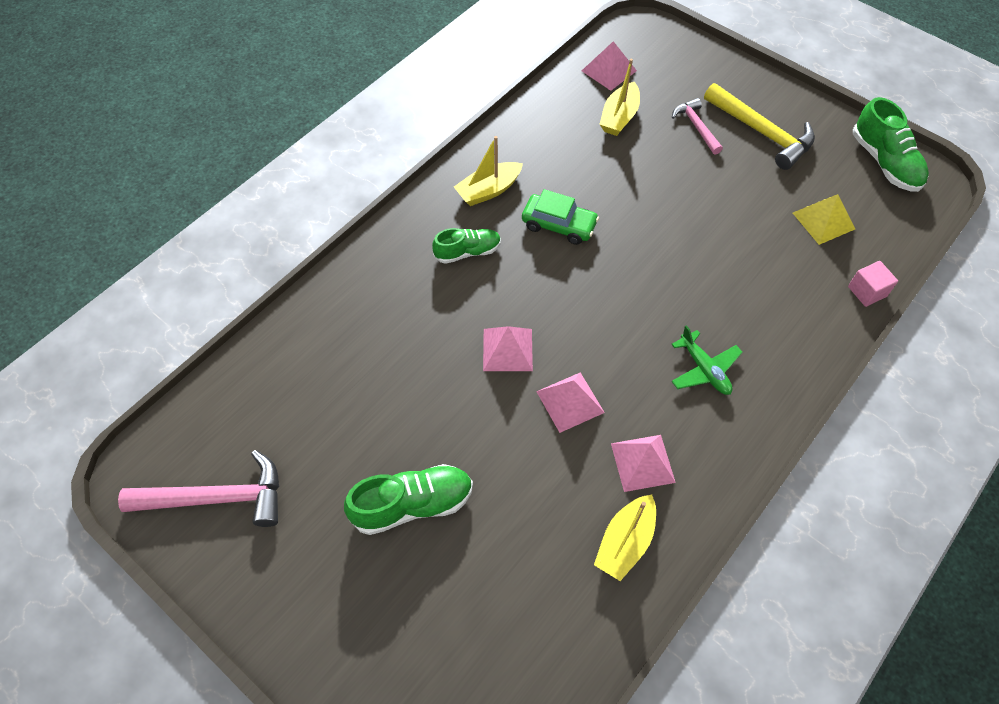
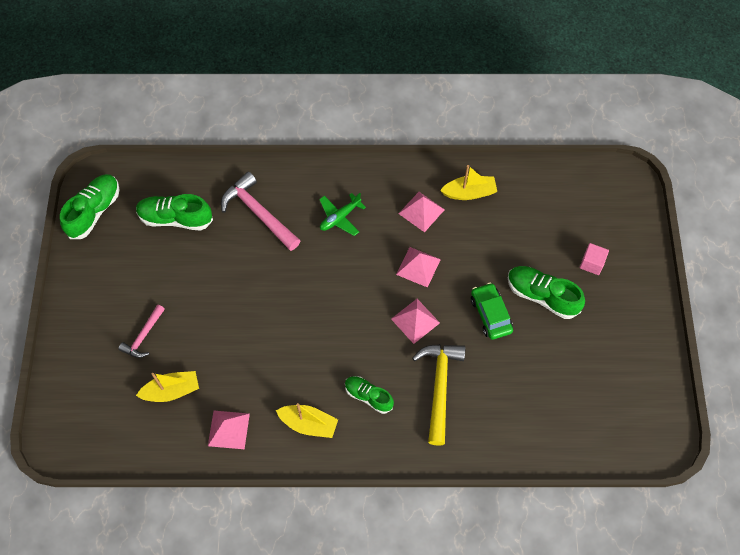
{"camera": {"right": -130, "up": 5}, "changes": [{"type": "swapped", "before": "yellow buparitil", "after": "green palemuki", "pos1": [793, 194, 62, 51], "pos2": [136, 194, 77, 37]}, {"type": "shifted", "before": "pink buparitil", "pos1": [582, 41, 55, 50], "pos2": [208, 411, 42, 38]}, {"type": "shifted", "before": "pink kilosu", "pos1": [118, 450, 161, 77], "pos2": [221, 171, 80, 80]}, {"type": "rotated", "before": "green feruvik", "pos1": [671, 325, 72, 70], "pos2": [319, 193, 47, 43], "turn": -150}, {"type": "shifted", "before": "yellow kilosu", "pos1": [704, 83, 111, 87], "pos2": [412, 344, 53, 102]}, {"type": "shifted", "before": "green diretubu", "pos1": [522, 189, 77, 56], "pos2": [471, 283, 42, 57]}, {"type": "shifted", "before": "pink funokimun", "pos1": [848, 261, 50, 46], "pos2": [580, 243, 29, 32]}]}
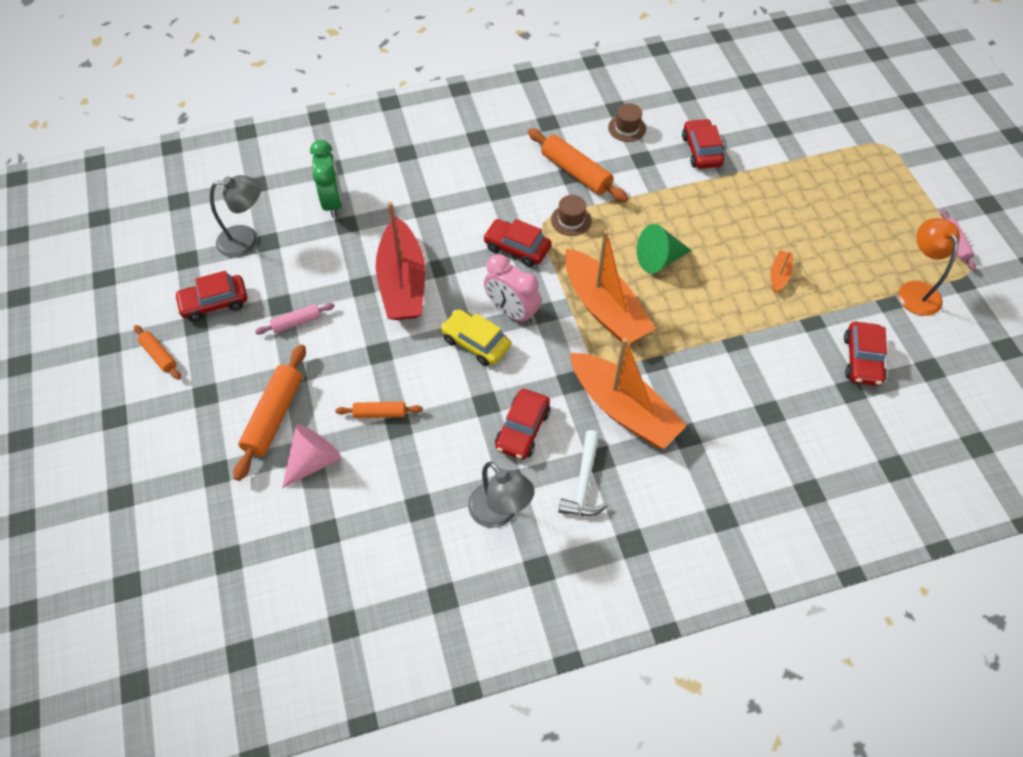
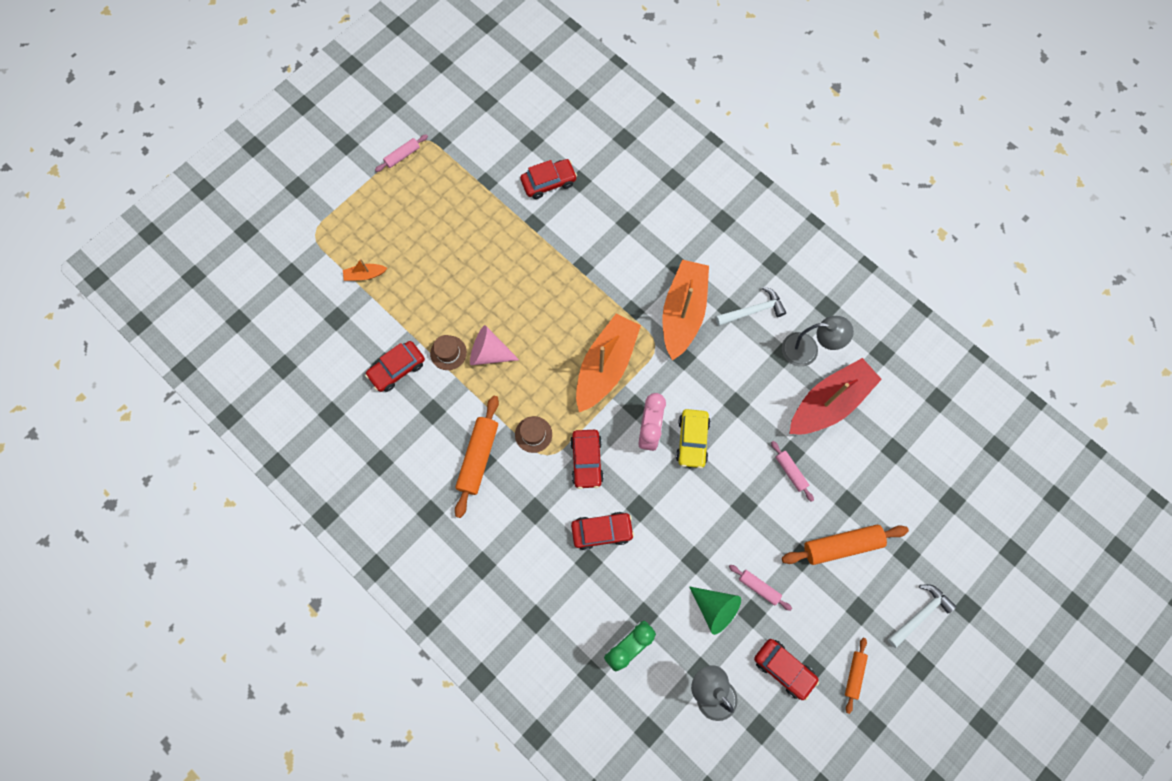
{"camera": {"right": -120, "up": 15}, "changes": [{"type": "shifted", "before": "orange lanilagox", "pos1": [771, 250, 22, 43], "pos2": [343, 259, 44, 22]}, {"type": "shifted", "before": "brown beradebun", "pos1": [608, 103, 38, 39], "pos2": [430, 335, 37, 35]}, {"type": "shifted", "before": "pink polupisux", "pos1": [282, 424, 59, 64], "pos2": [470, 325, 49, 40]}, {"type": "shifted", "before": "red diretubu", "pos1": [495, 389, 55, 71], "pos2": [571, 512, 63, 38]}, {"type": "shifted", "before": "green polupisux", "pos1": [637, 224, 55, 49], "pos2": [689, 586, 52, 49]}, {"type": "repainted", "before": "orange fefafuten", "after": "pink fefafuten", "pos1": [335, 402, 88, 16], "pos2": [771, 441, 43, 61]}, {"type": "rotated", "before": "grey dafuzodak", "pos1": [468, 462, 67, 66], "pos2": [782, 316, 72, 51], "turn": 75}, {"type": "shifted", "before": "red lanilagox", "pos1": [376, 202, 49, 118], "pos2": [789, 358, 93, 76]}, {"type": "new", "after": "white kilosu", "pos2": [887, 584, 69, 64]}, {"type": "gone", "before": "orange dafuzodak", "pos1": [899, 218, 61, 98]}]}
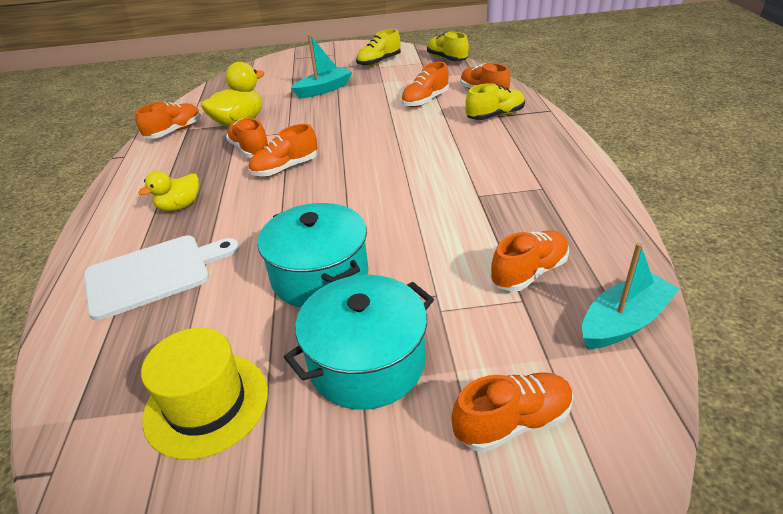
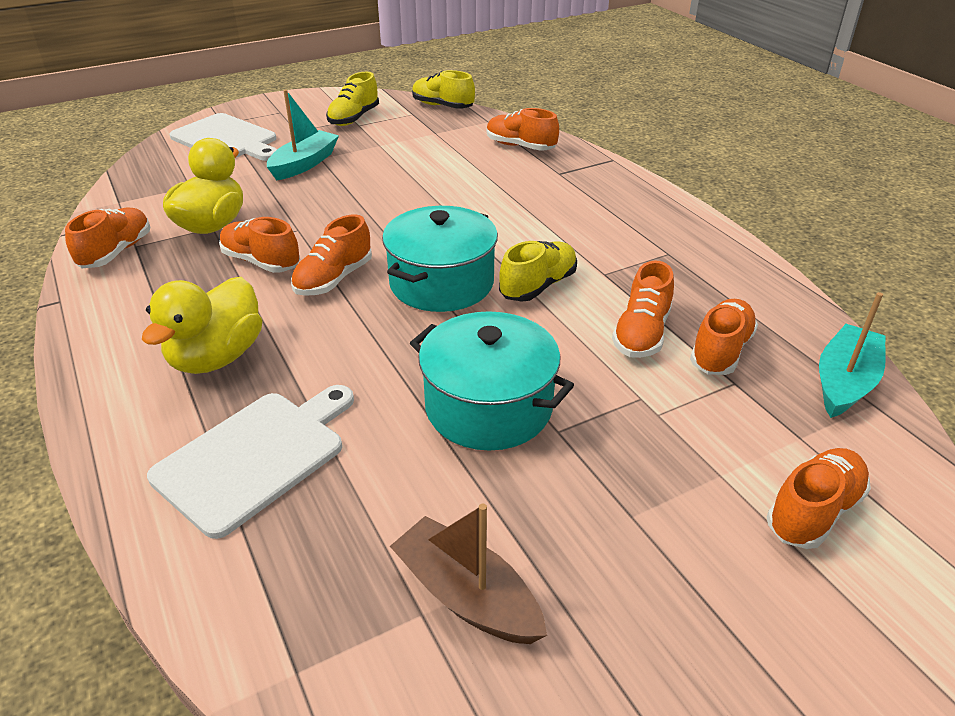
{"camera": {"right": -25, "up": 0}, "changes": [{"type": "scaled", "before": "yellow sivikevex", "pos1": [138, 171, 61, 40], "pos2": [142, 277, 120, 97], "scale": 1.58}, {"type": "new", "after": "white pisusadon", "pos2": [169, 113, 108, 48]}, {"type": "shifted", "before": "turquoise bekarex", "pos1": [284, 275, 150, 135], "pos2": [382, 206, 116, 106]}, {"type": "swapped", "before": "yellow beradebun", "after": "brown lanilagox", "pos1": [141, 328, 127, 132], "pos2": [390, 503, 157, 141]}, {"type": "shifted", "before": "yellow palemuki", "pos1": [465, 83, 60, 37], "pos2": [499, 241, 78, 60]}, {"type": "shifted", "before": "orange palemuki", "pos1": [401, 62, 48, 45], "pos2": [612, 261, 62, 97]}]}
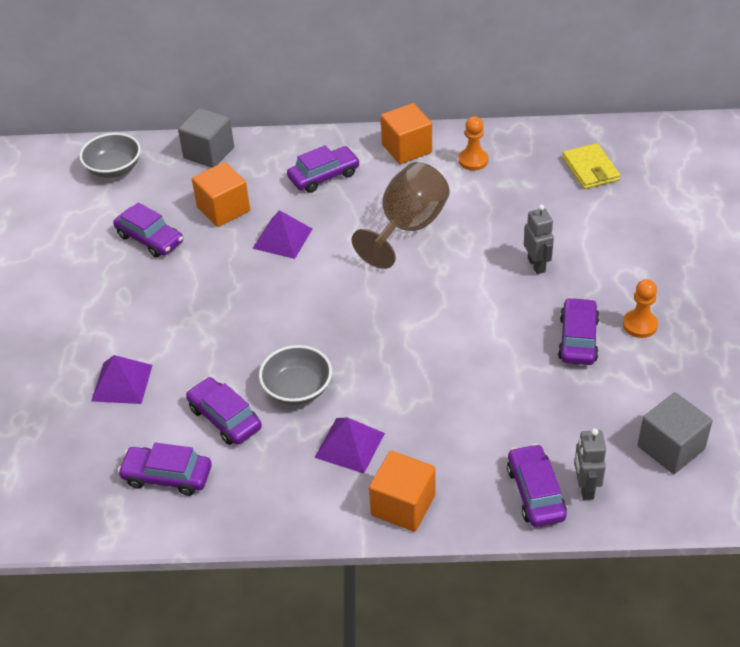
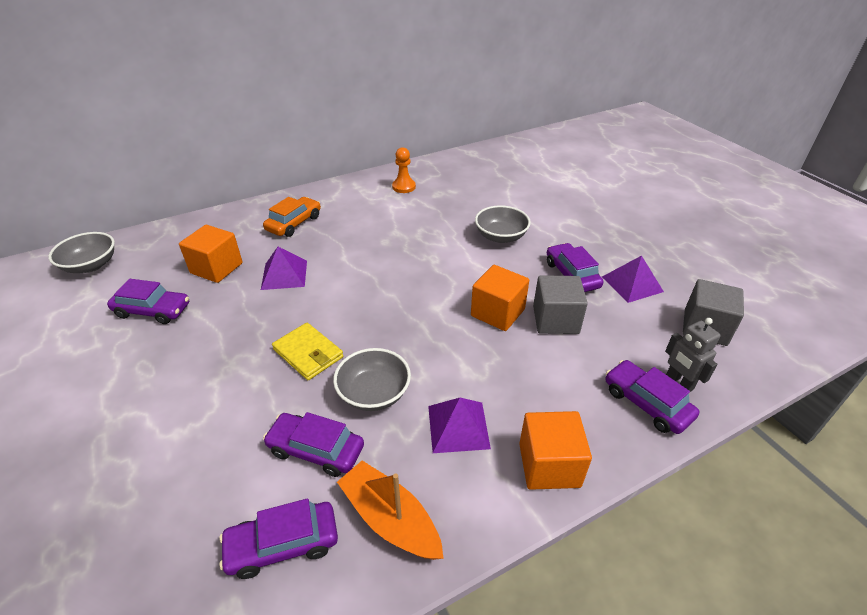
{"camera": {"right": -30, "up": -5}, "changes": [{"type": "repainted", "before": "purple diretubu", "after": "orange diretubu", "pos1": [287, 145, 73, 48], "pos2": [263, 197, 58, 40]}, {"type": "shifted", "before": "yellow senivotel", "pos1": [562, 143, 58, 46], "pos2": [272, 323, 72, 57]}, {"type": "new", "after": "orange lanilagox", "pos2": [337, 461, 107, 99]}, {"type": "shifted", "before": "orange funokimun", "pos1": [381, 103, 51, 61], "pos2": [471, 265, 58, 66]}, {"type": "swapped", "before": "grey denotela", "after": "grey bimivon", "pos1": [524, 205, 30, 69], "pos2": [475, 205, 56, 38]}, {"type": "shifted", "before": "grey funokimun", "pos1": [178, 108, 56, 60], "pos2": [533, 275, 55, 59]}, {"type": "shifted", "before": "purple buparitil", "pos1": [91, 355, 61, 49], "pos2": [602, 256, 62, 47]}, {"type": "gone", "before": "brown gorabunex", "pos1": [351, 162, 99, 107]}, {"type": "gone", "before": "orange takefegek", "pos1": [623, 279, 35, 59]}]}
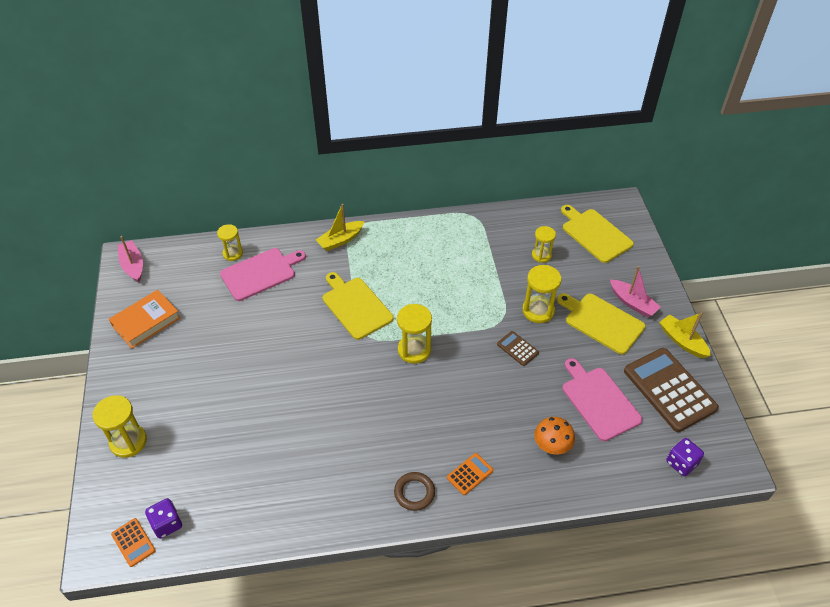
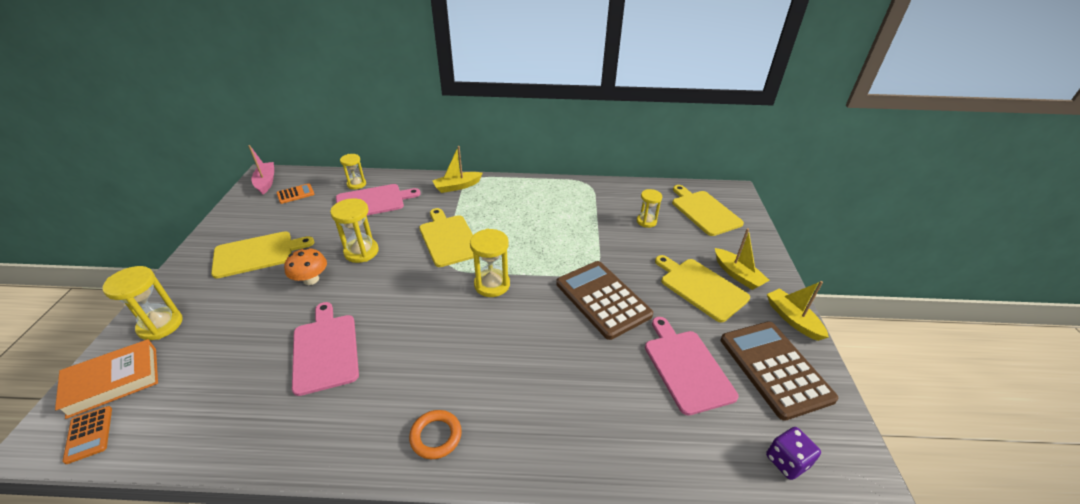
{"camera": {"right": 10, "up": -10}, "changes": [{"type": "shifted", "before": "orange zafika", "pos1": [109, 290, 71, 59], "pos2": [55, 339, 103, 80]}, {"type": "new", "after": "yellow pisusadon", "pos2": [211, 231, 103, 48]}, {"type": "shifted", "before": "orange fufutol", "pos1": [447, 453, 46, 42], "pos2": [276, 183, 38, 21]}, {"type": "shifted", "before": "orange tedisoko", "pos1": [534, 417, 41, 38], "pos2": [284, 248, 43, 37]}, {"type": "new", "after": "pink pisusadon", "pos2": [292, 302, 67, 94]}, {"type": "shifted", "before": "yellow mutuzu", "pos1": [522, 265, 40, 58], "pos2": [330, 198, 49, 65]}, {"type": "repainted", "before": "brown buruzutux", "after": "orange buruzutux", "pos1": [394, 472, 41, 39], "pos2": [409, 410, 53, 49]}, {"type": "scaled", "before": "brown fufutol", "pos1": [497, 331, 42, 35], "pos2": [556, 261, 97, 79], "scale": 2.19}, {"type": "repainted", "before": "pink lanilagox", "after": "yellow lanilagox", "pos1": [610, 266, 51, 51], "pos2": [715, 228, 55, 62]}, {"type": "gone", "before": "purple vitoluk", "pos1": [145, 498, 37, 41]}]}
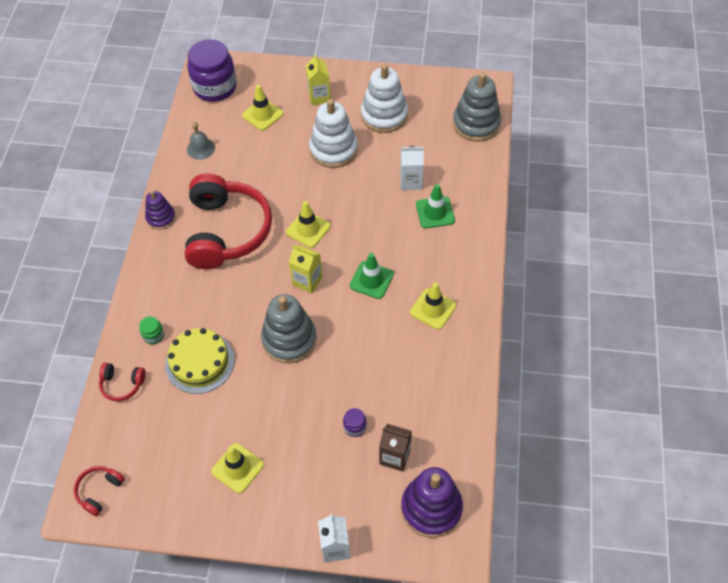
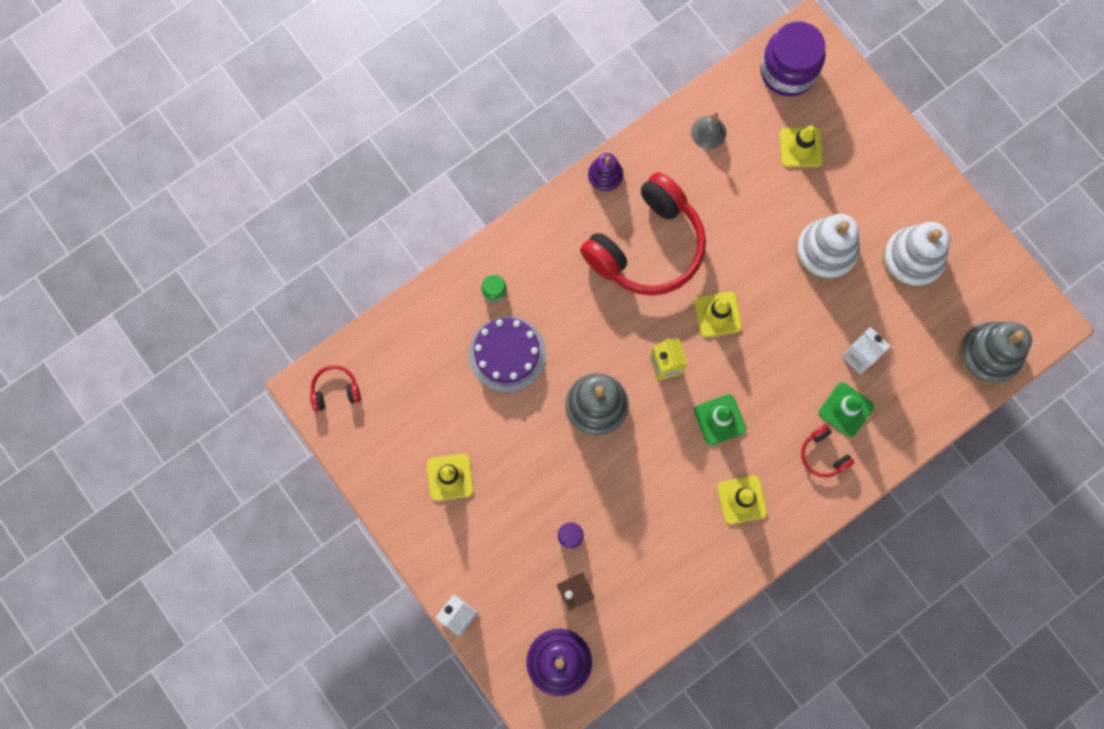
{"camera": {"right": 45, "up": 20}, "changes": [{"type": "repainted", "before": "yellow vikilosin", "after": "purple vikilosin", "pos1": [165, 328, 69, 66], "pos2": [468, 316, 78, 76]}, {"type": "shifted", "before": "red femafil", "pos1": [99, 363, 47, 38], "pos2": [801, 424, 53, 53]}, {"type": "gone", "before": "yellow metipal", "pos1": [306, 54, 25, 51]}]}
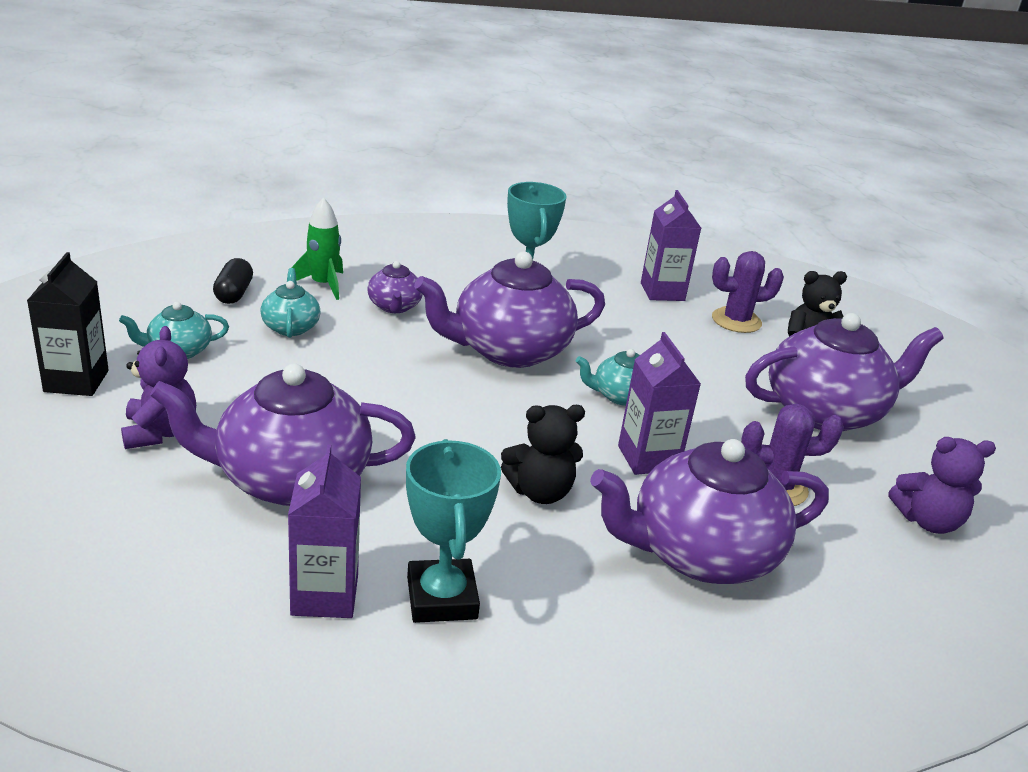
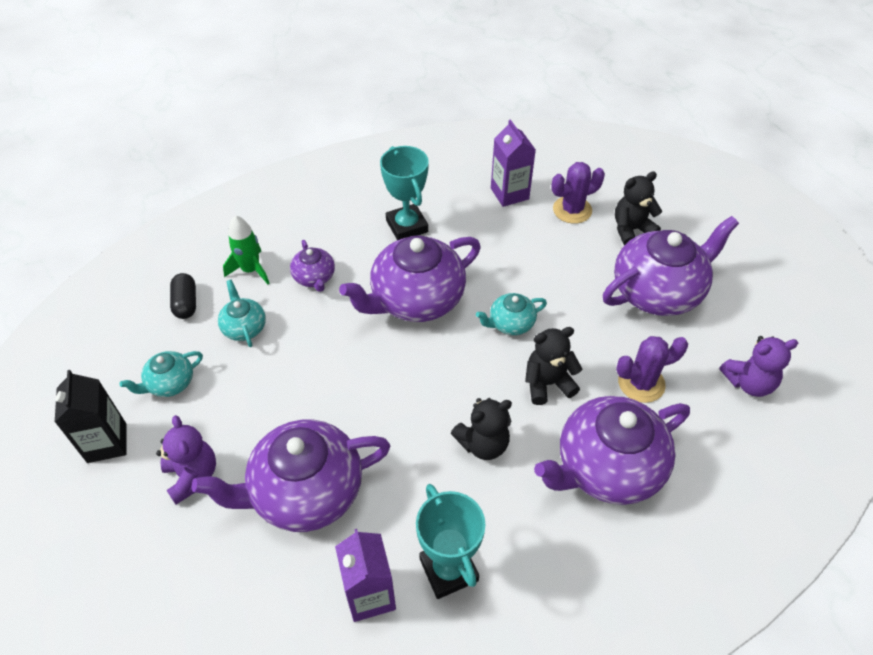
{"camera": {"right": -10, "up": 20}, "changes": [{"type": "swapped", "before": "purple metipal", "after": "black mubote", "pos1": [618, 332, 83, 143], "pos2": [525, 327, 57, 78]}]}
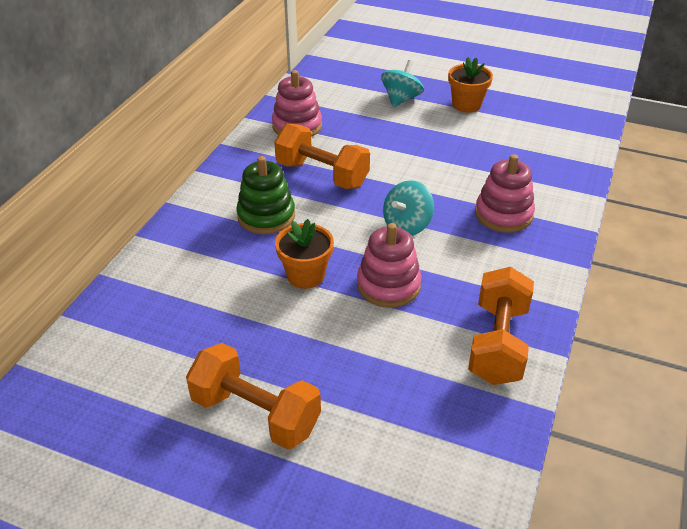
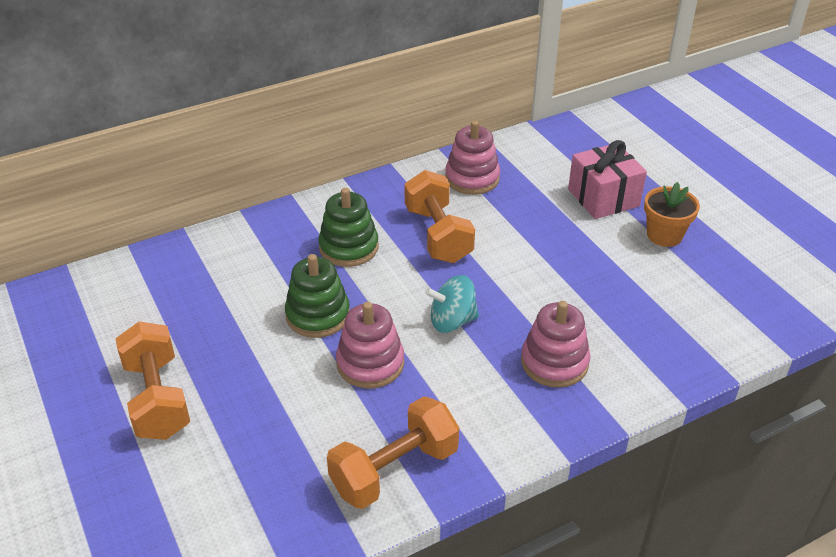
{"camera": {"right": 40, "up": 0}, "changes": [{"type": "swapped", "before": "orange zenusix", "after": "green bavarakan", "pos1": [275, 219, 59, 70], "pos2": [285, 254, 65, 84]}, {"type": "swapped", "before": "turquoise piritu", "after": "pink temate", "pos1": [381, 60, 43, 47], "pos2": [568, 140, 79, 79]}]}
